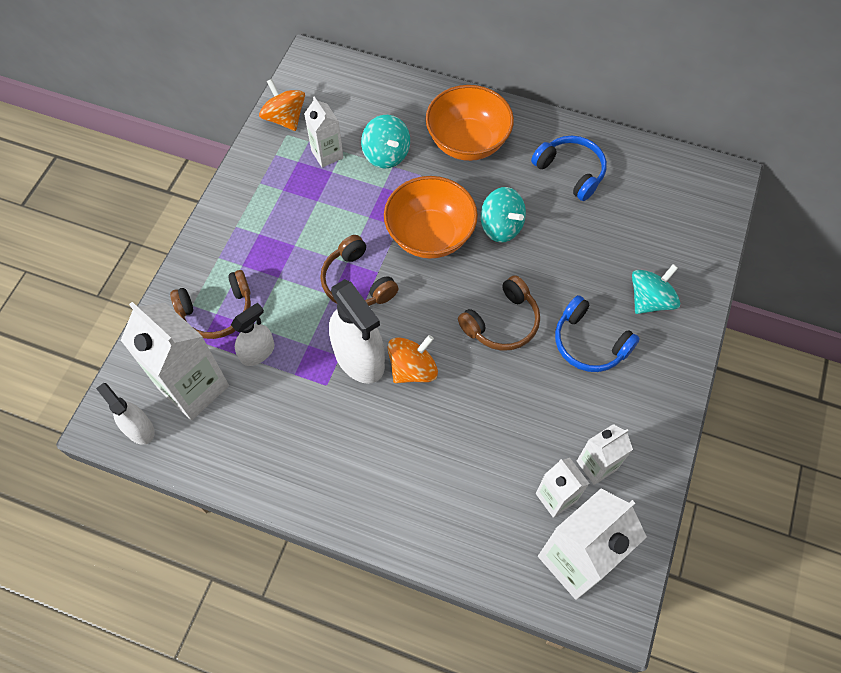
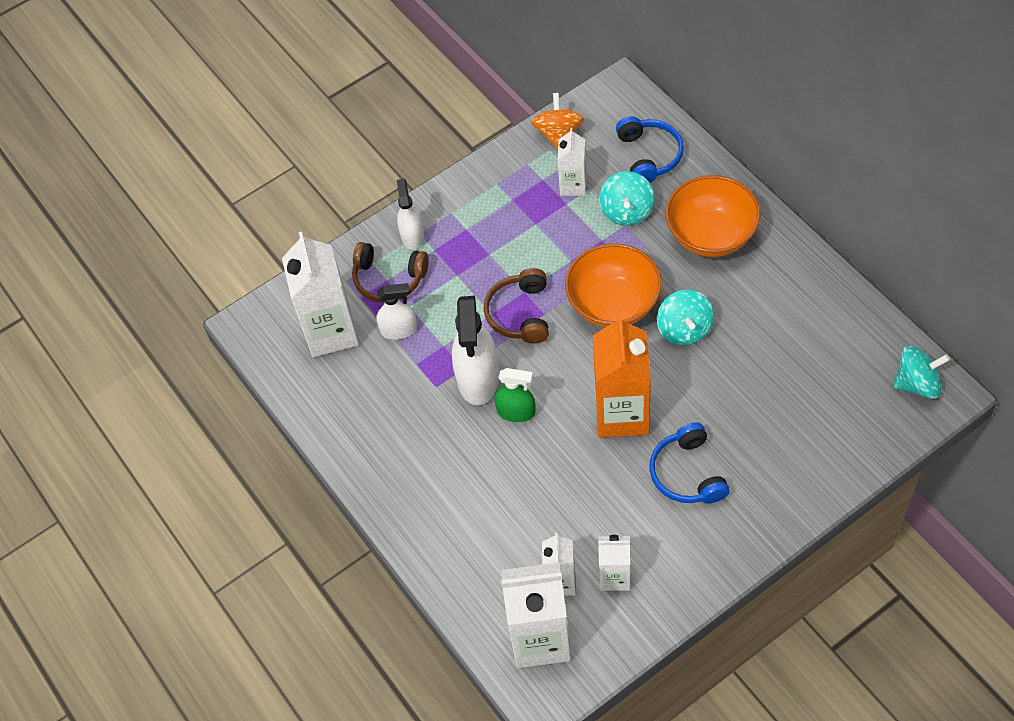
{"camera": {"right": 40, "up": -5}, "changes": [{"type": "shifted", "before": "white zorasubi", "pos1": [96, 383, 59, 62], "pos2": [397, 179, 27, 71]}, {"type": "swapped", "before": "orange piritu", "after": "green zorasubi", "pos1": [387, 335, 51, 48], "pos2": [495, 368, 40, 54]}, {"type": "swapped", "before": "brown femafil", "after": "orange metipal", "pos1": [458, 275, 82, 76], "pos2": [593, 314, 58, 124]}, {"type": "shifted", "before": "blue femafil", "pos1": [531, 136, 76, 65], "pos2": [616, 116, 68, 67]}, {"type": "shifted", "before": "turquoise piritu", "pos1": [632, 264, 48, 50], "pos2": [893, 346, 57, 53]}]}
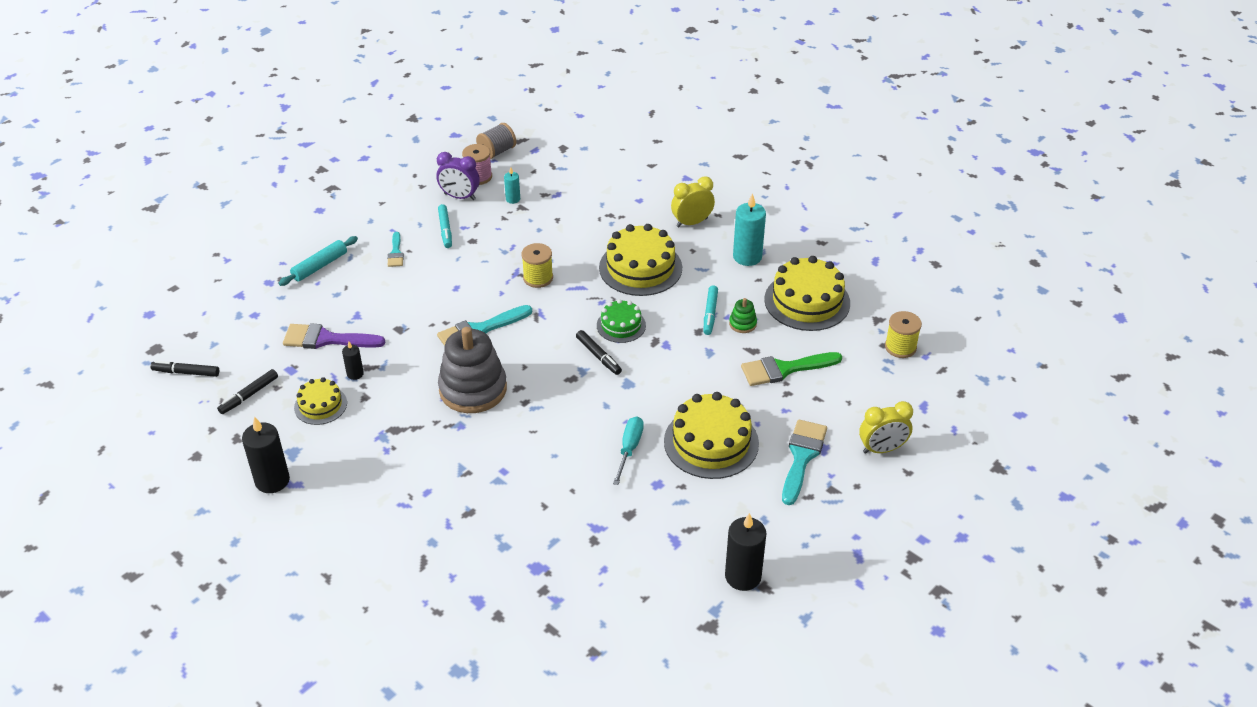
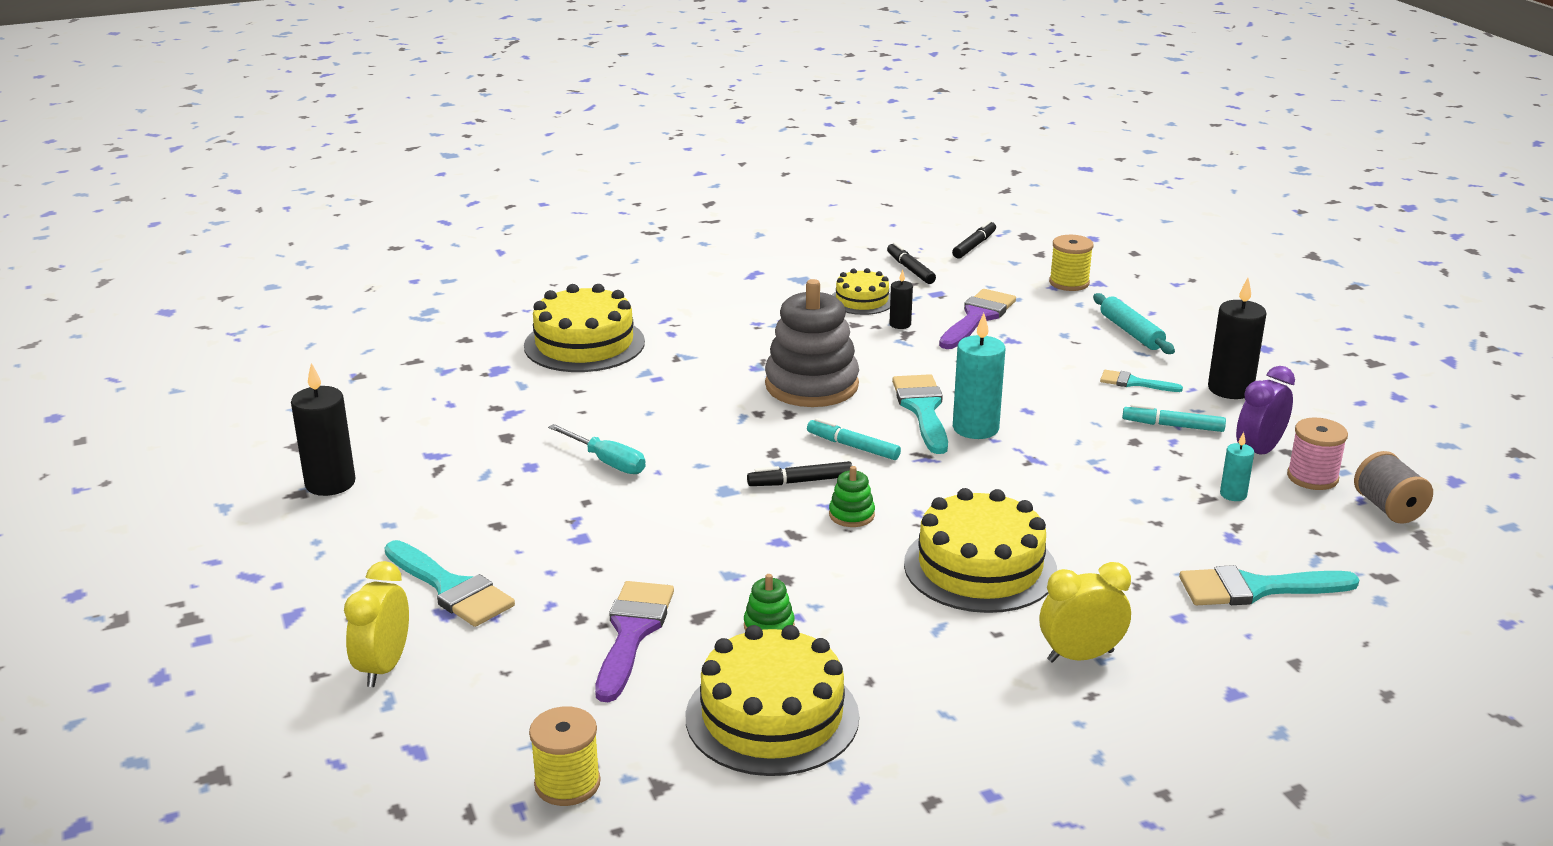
{"camera": {"right": 115, "up": -15}, "changes": [{"type": "shifted", "before": "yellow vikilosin", "pos1": [664, 392, 95, 87], "pos2": [524, 284, 121, 88]}, {"type": "repainted", "before": "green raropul", "after": "purple raropul", "pos1": [741, 352, 101, 34], "pos2": [595, 581, 79, 121]}, {"type": "shifted", "before": "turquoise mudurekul", "pos1": [703, 285, 15, 50], "pos2": [807, 418, 94, 42]}, {"type": "swapped", "before": "green vikilosin", "after": "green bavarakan", "pos1": [597, 299, 49, 44], "pos2": [829, 466, 46, 61]}, {"type": "shifted", "before": "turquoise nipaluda", "pos1": [733, 193, 33, 73], "pos2": [953, 313, 53, 126]}, {"type": "rotated", "before": "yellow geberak", "pos1": [671, 177, 44, 50], "pos2": [1040, 562, 91, 101], "turn": -105}, {"type": "shifted", "before": "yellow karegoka", "pos1": [521, 243, 32, 45], "pos2": [1049, 235, 45, 56]}, {"type": "new", "after": "turquoise raropul", "pos2": [1179, 565, 181, 40]}, {"type": "shifted", "before": "black nipaluda", "pos1": [242, 416, 48, 77], "pos2": [1208, 278, 58, 121]}]}
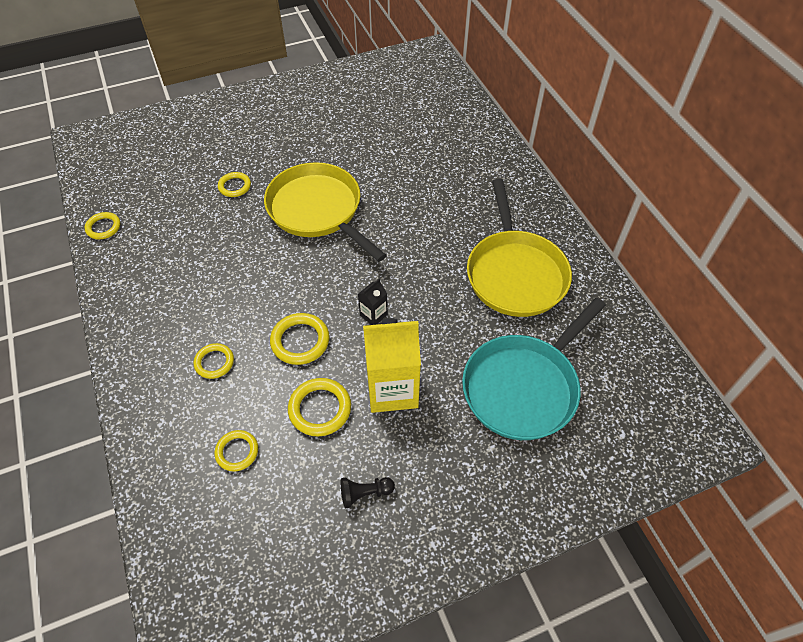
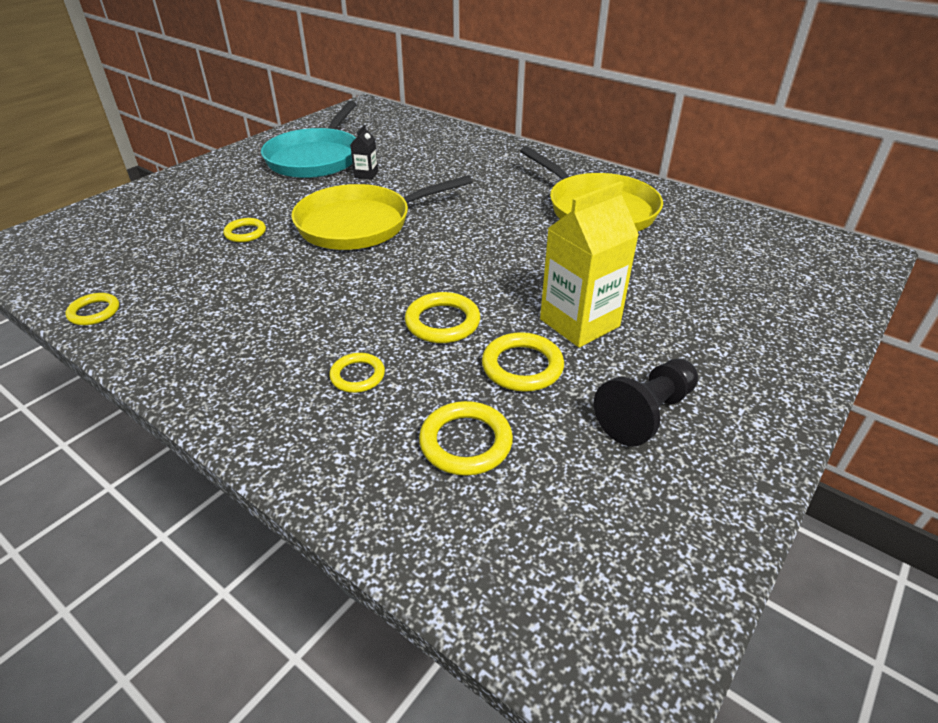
{"camera": {"right": -30, "up": -15}, "changes": [{"type": "shifted", "before": "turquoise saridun", "pos1": [462, 298, 144, 142], "pos2": [261, 101, 96, 77]}, {"type": "rotated", "before": "yellow saridun", "pos1": [264, 162, 123, 100], "pos2": [291, 175, 182, 75], "turn": -45}, {"type": "shifted", "before": "black metipal", "pos1": [358, 279, 30, 46], "pos2": [350, 125, 28, 55]}, {"type": "scaled", "before": "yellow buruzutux", "pos1": [215, 430, 43, 41], "pos2": [419, 401, 94, 75], "scale": 1.52}, {"type": "scaled", "before": "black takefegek", "pos1": [341, 477, 54, 32], "pos2": [594, 359, 104, 87], "scale": 1.74}]}
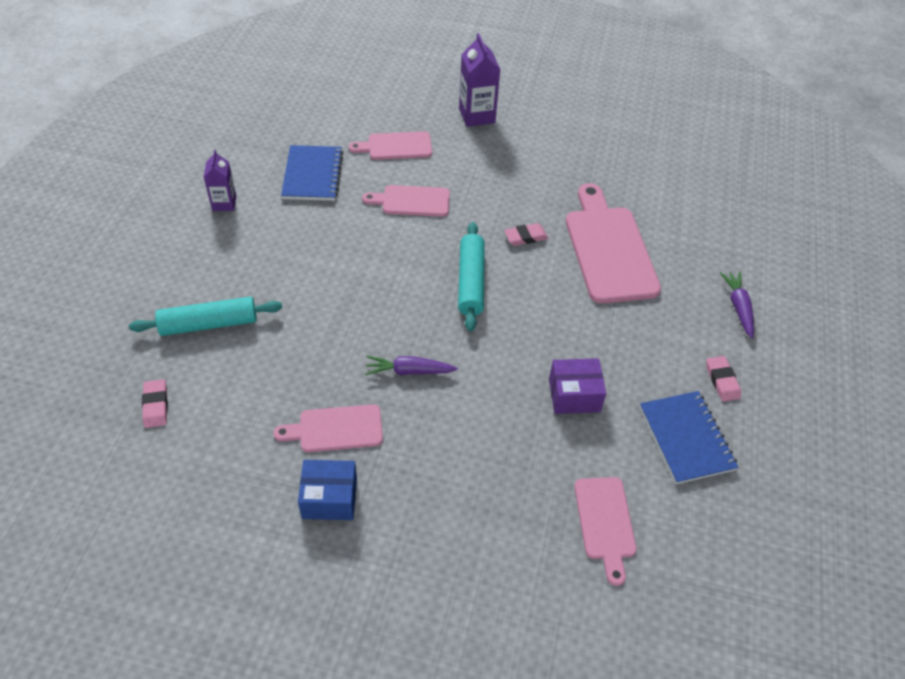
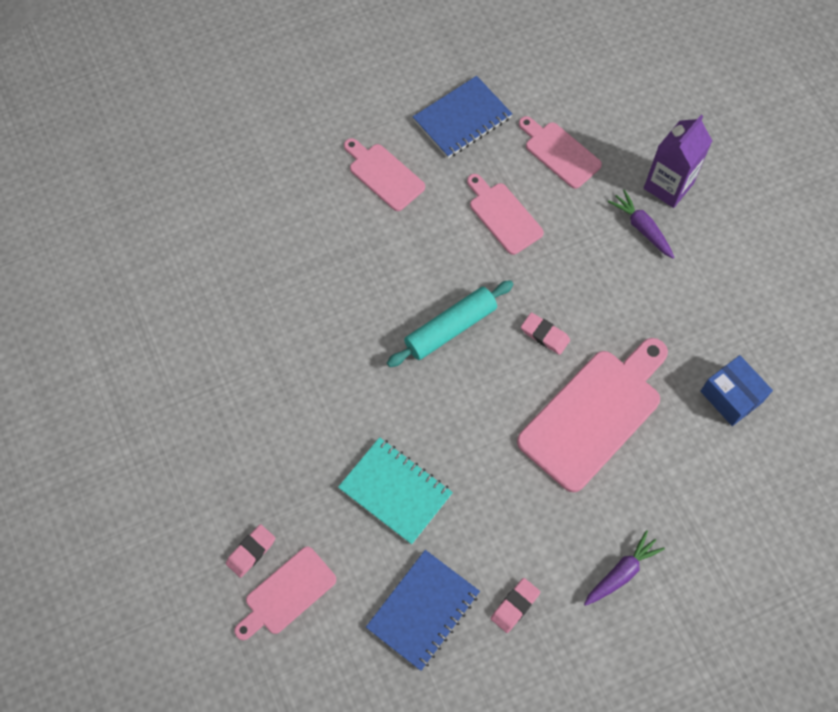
{"camera": {"right": 55, "up": 15}, "changes": [{"type": "shifted", "before": "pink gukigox", "pos1": [142, 379, 26, 49], "pos2": [226, 524, 49, 54]}, {"type": "swapped", "before": "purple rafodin", "after": "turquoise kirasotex", "pos1": [549, 358, 58, 56], "pos2": [338, 437, 115, 108]}, {"type": "shifted", "before": "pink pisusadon", "pos1": [274, 404, 109, 48], "pos2": [344, 138, 81, 73]}, {"type": "shifted", "before": "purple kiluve", "pos1": [365, 356, 93, 19], "pos2": [608, 189, 67, 70]}, {"type": "shifted", "before": "blue rafodin", "pos1": [298, 460, 59, 60], "pos2": [700, 355, 73, 71]}, {"type": "gone", "before": "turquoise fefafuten", "pos1": [129, 297, 153, 39]}, {"type": "gone", "before": "purple metipal", "pos1": [204, 150, 32, 61]}]}
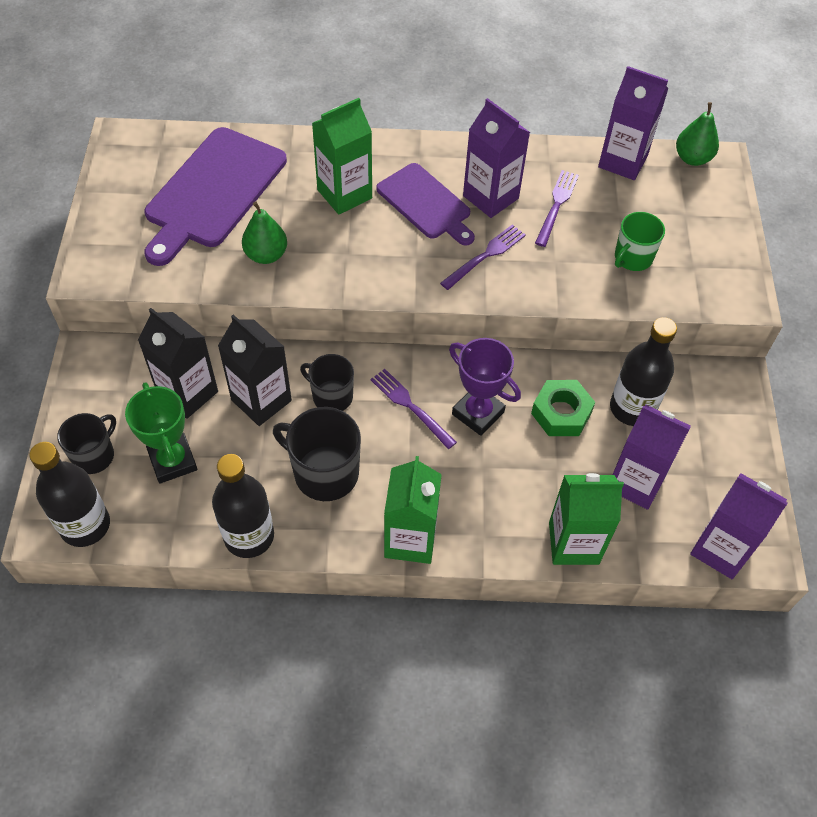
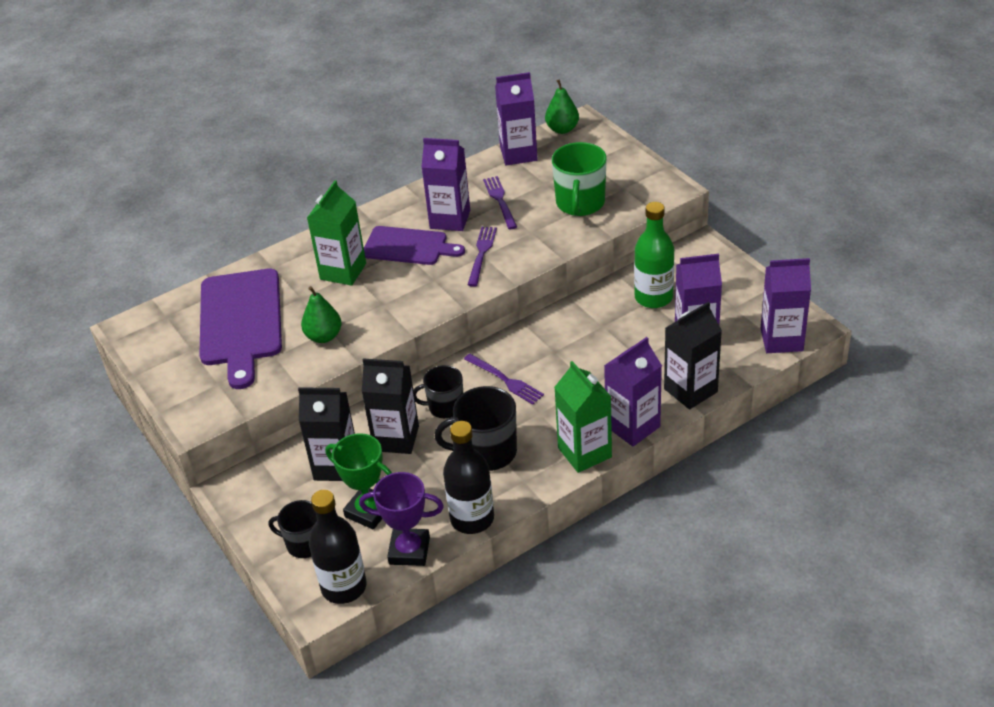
{"camera": {"right": -30, "up": -15}, "changes": [{"type": "rotated", "before": "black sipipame", "pos1": [57, 413, 59, 61], "pos2": [269, 500, 48, 58], "turn": -75}, {"type": "shifted", "before": "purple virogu", "pos1": [449, 338, 72, 98], "pos2": [359, 472, 85, 94]}, {"type": "rotated", "before": "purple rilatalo", "pos1": [370, 369, 87, 80], "pos2": [464, 354, 80, 51], "turn": -150}, {"type": "scaled", "before": "green sipipame", "pos1": [615, 212, 50, 59], "pos2": [552, 142, 55, 74], "scale": 1.53}, {"type": "new", "after": "purple metipal", "pos2": [604, 337, 58, 109]}, {"type": "repainted", "before": "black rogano", "after": "green rogano", "pos1": [610, 317, 67, 109], "pos2": [634, 202, 40, 106]}, {"type": "repainted", "before": "green metipal", "after": "black metipal", "pos1": [549, 473, 75, 92], "pos2": [664, 302, 58, 107]}, {"type": "gone", "before": "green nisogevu", "pos1": [531, 380, 64, 56]}]}
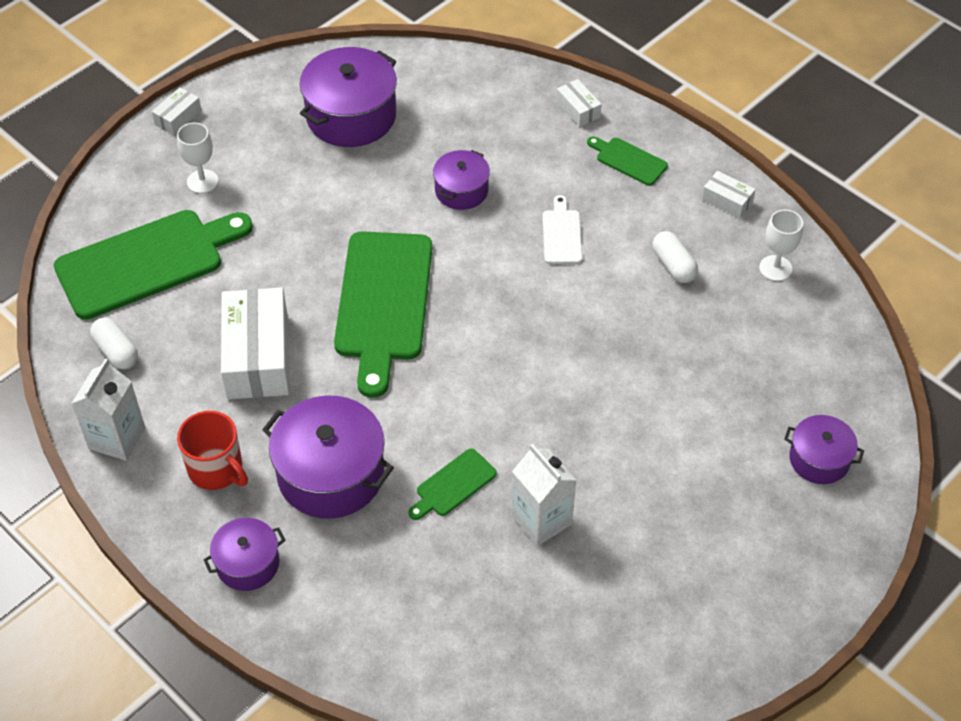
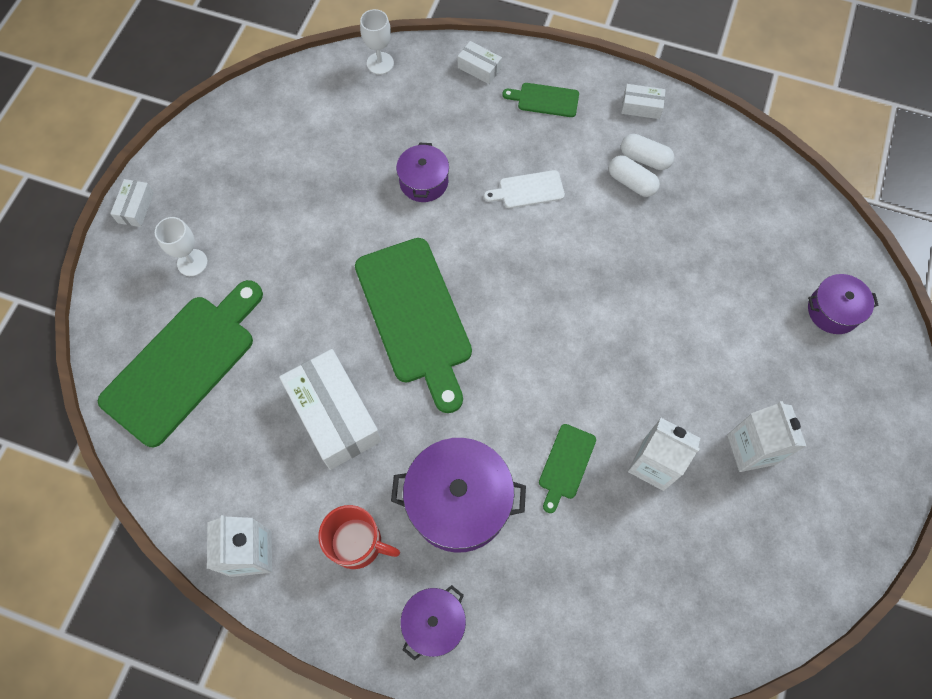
{"camera": {"right": -25, "up": 15}, "changes": [{"type": "shifted", "before": "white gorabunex", "pos1": [759, 209, 44, 72], "pos2": [360, 9, 34, 66]}, {"type": "rotated", "before": "white pisusadon", "pos1": [542, 195, 41, 69], "pos2": [484, 170, 81, 38], "turn": -75}, {"type": "shifted", "before": "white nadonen", "pos1": [90, 318, 48, 51], "pos2": [621, 134, 53, 36]}, {"type": "new", "after": "white metipal", "pos2": [727, 401, 79, 71]}, {"type": "gone", "before": "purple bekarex", "pos1": [300, 47, 97, 100]}]}
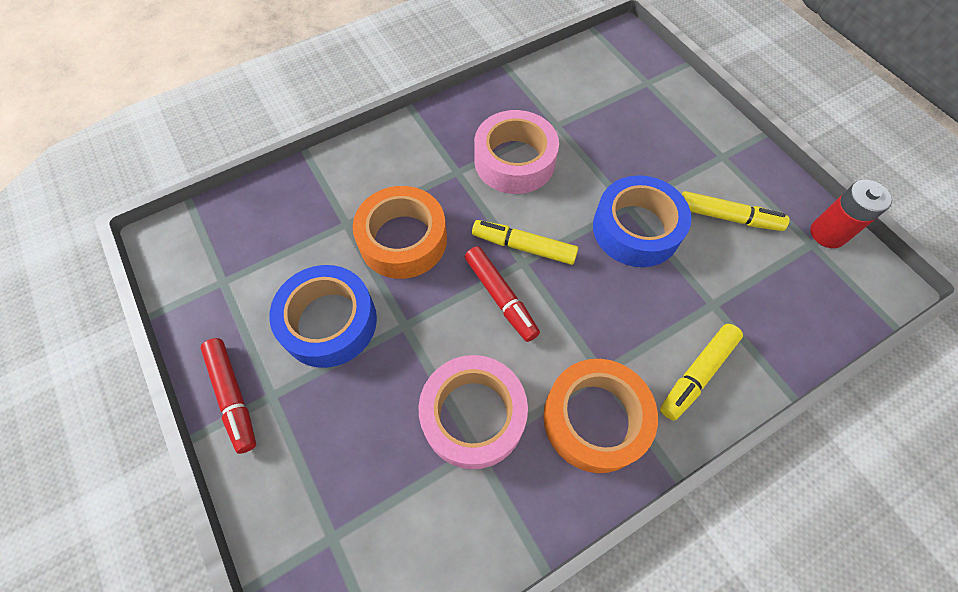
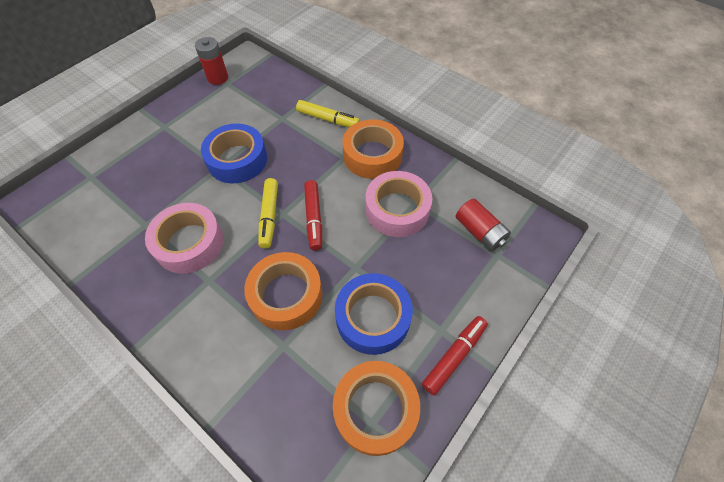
{"camera": {"right": -110, "up": -5}, "changes": [{"type": "rotated", "before": "red mudurekul", "pos1": [465, 246, 75, 96], "pos2": [304, 180, 18, 71], "turn": 135}, {"type": "new", "after": "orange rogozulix", "pos2": [333, 361, 87, 95]}, {"type": "new", "after": "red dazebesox", "pos2": [456, 198, 55, 53]}, {"type": "gone", "before": "yellow mudurekul", "pos1": [682, 191, 108, 40]}]}
